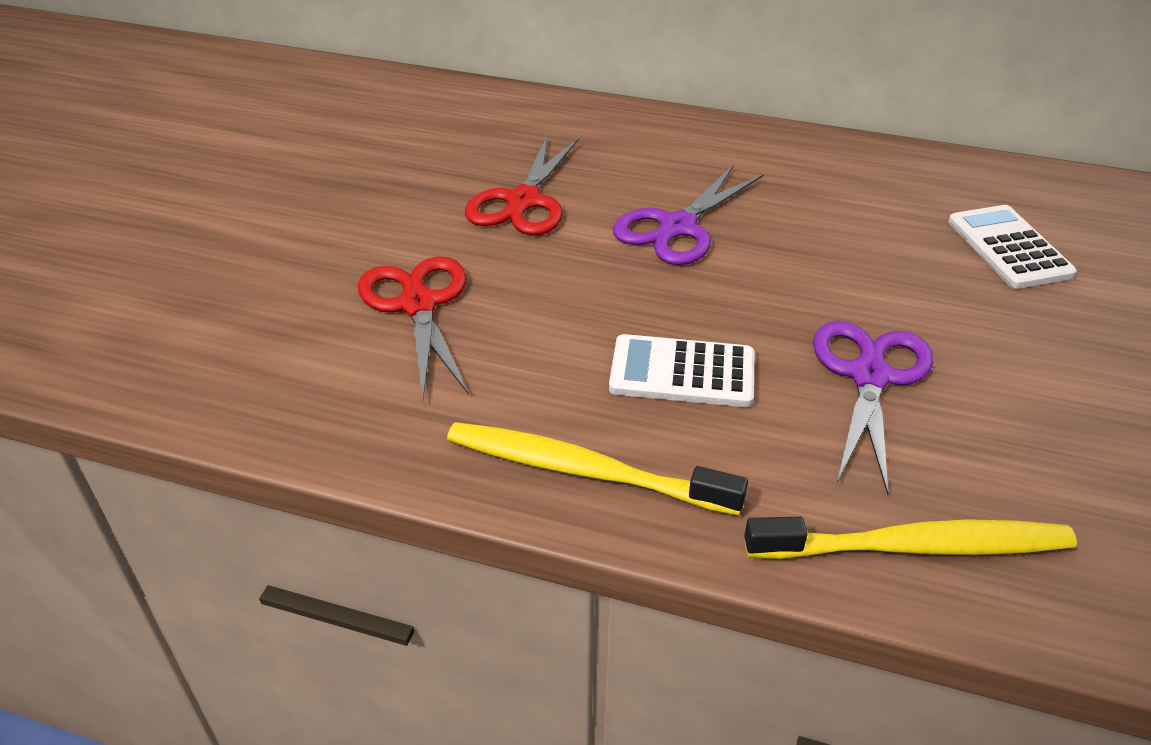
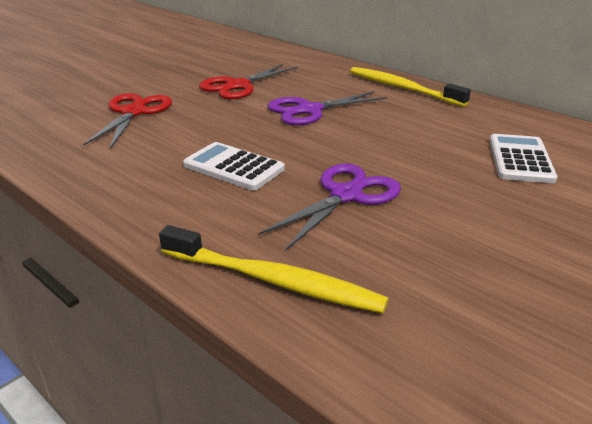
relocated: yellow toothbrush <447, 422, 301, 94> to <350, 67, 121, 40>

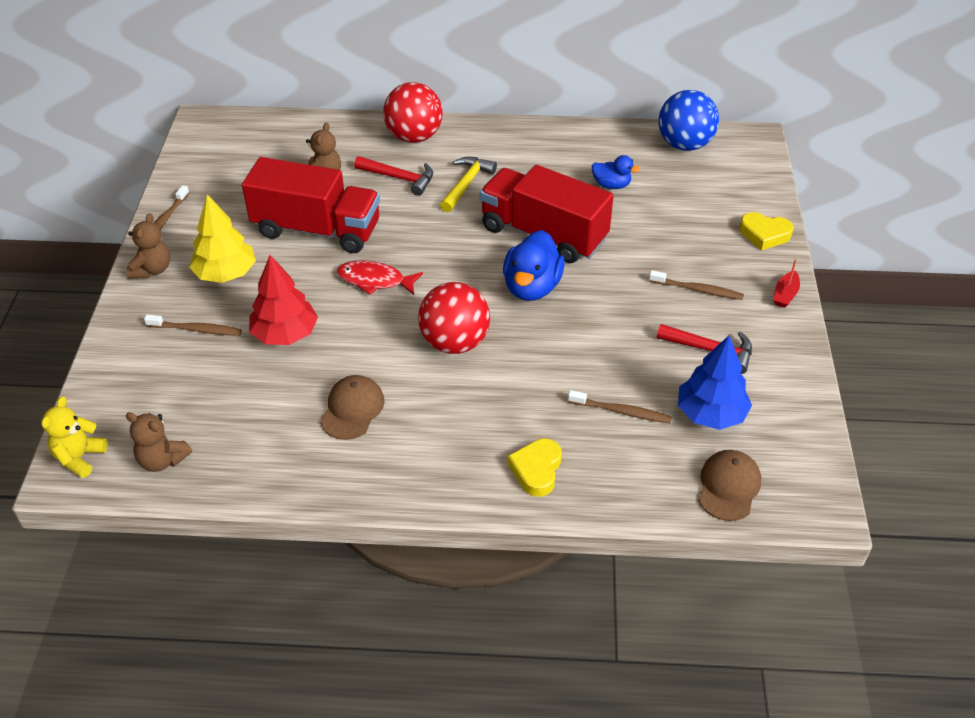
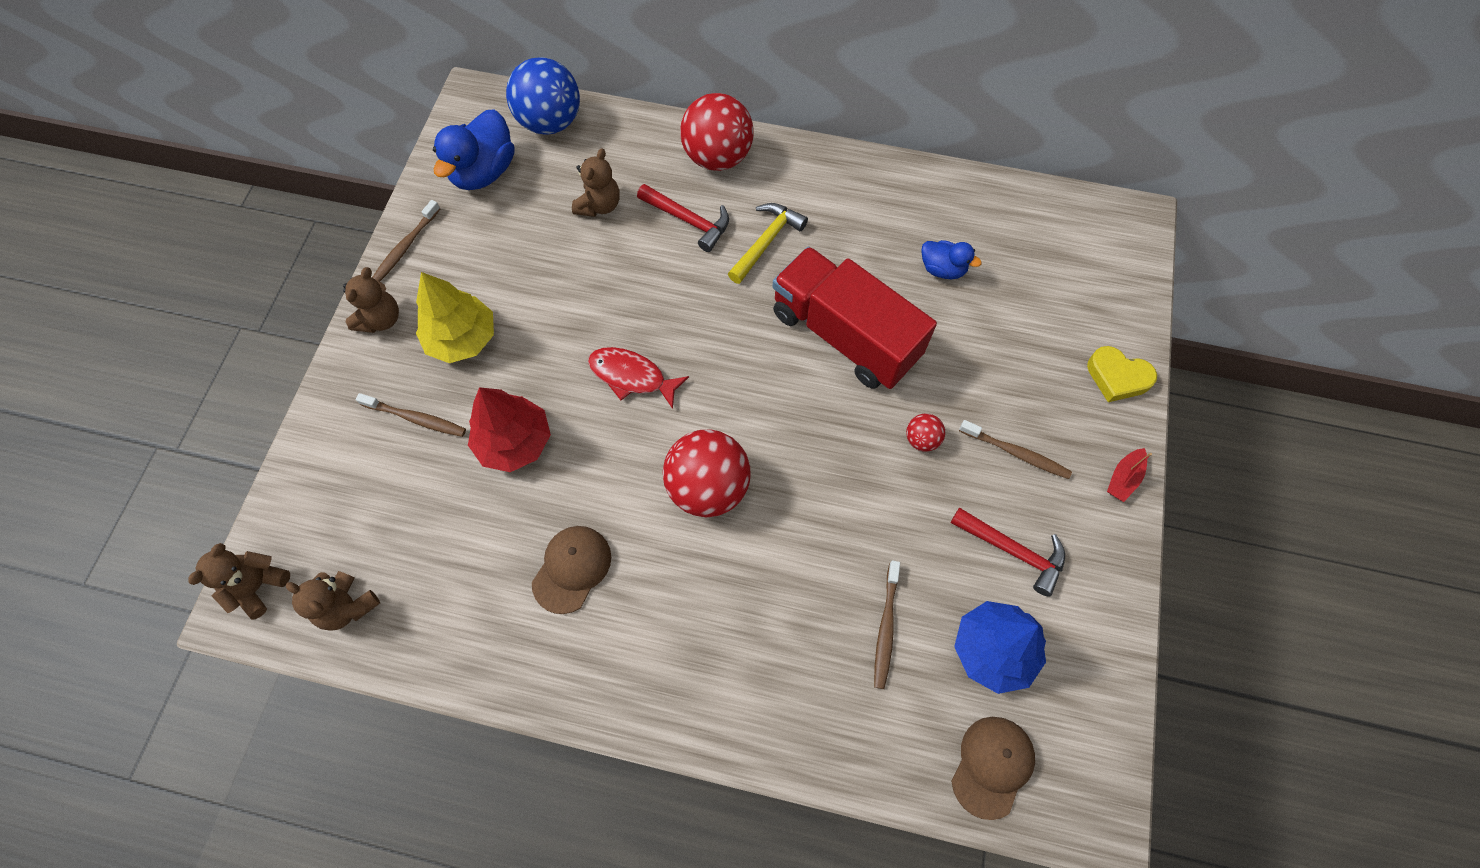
missing: red truck <242, 157, 138, 96>; yellow heart <508, 438, 54, 59>
appeared: red ball <906, 414, 39, 38>
relocated: blue duck <503, 230, 62, 71> to <433, 109, 81, 81>; blue ball <658, 90, 61, 61> to <506, 57, 74, 78>
colour: yellow teddy bear <41, 397, 67, 81> to brown teddy bear <188, 543, 102, 77>
spun: brown toothbrush <568, 390, 104, 33> = <874, 561, 26, 128> 75 degrees clockwise

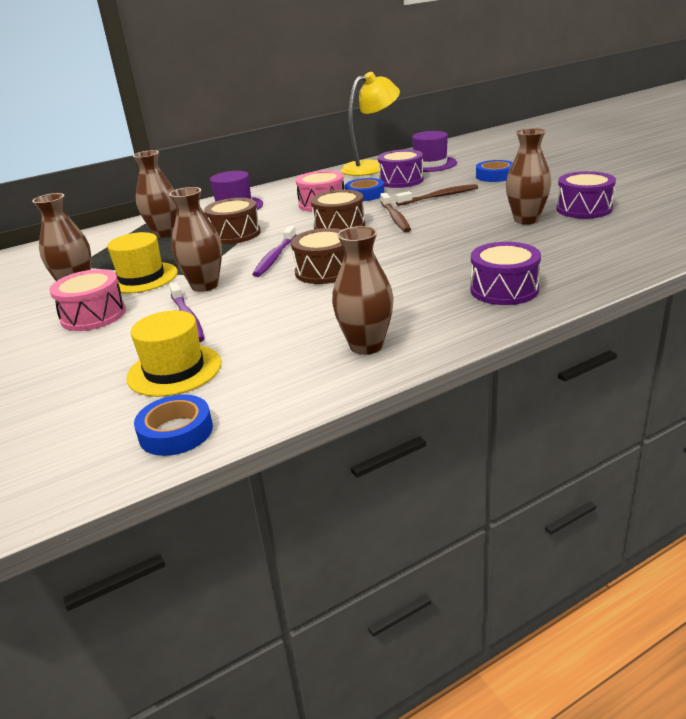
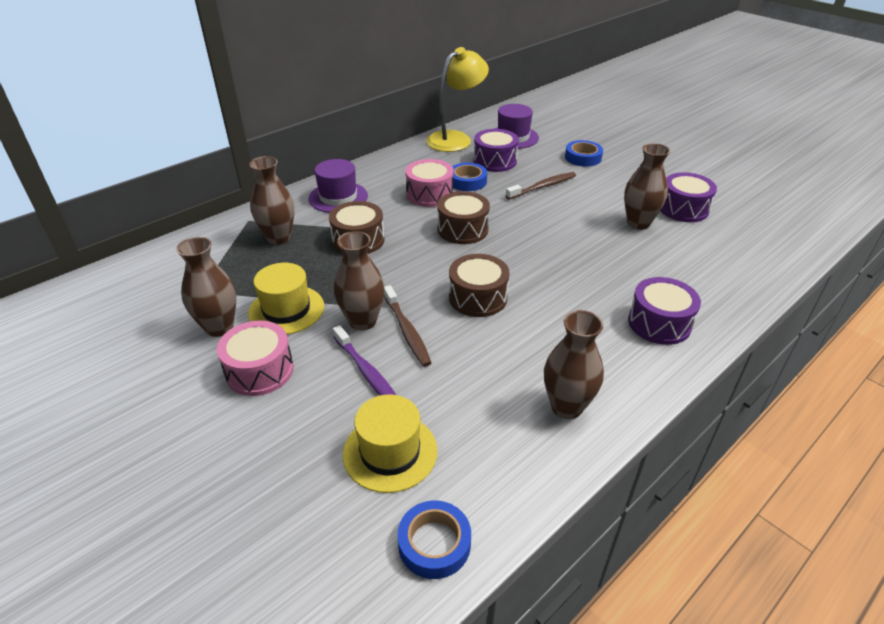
missing: purple toothbrush <252, 226, 44, 51>
relocated: brown toothbrush <380, 193, 31, 39> to <384, 285, 47, 82>

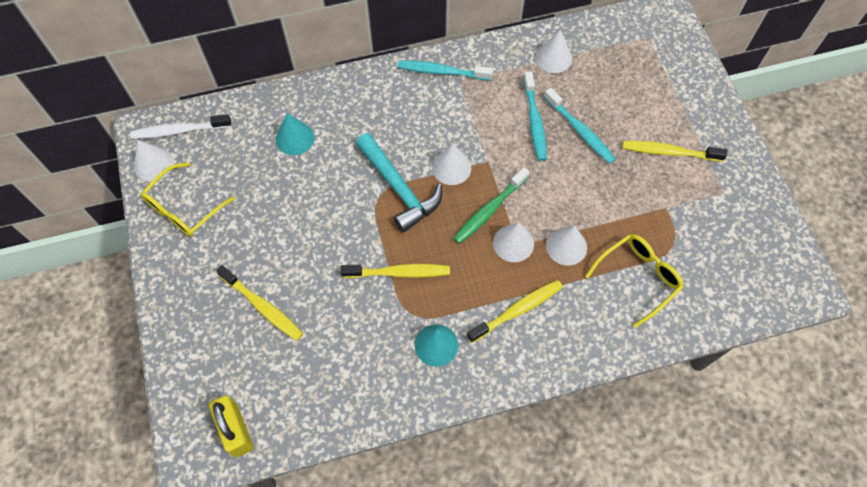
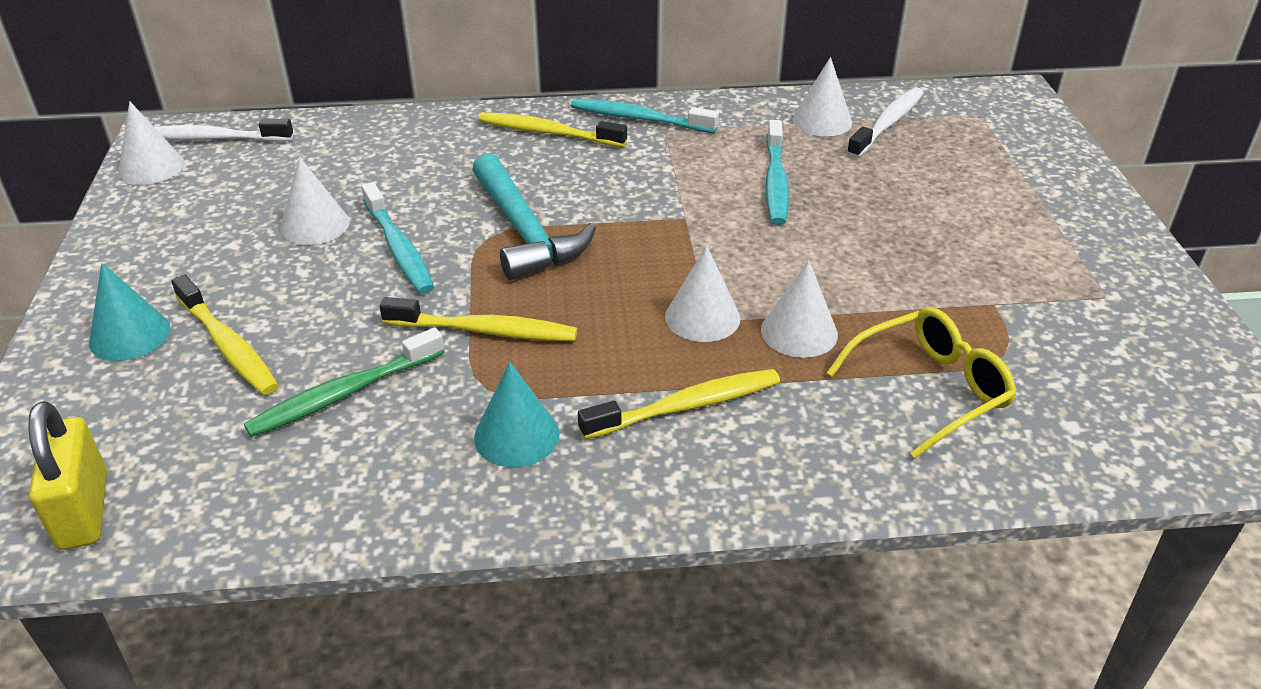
missing: yellow glasses <141, 163, 94, 74>
appeared: white toothbrush <847, 87, 77, 72>
relocated: turquoise cone <276, 113, 38, 42> to <89, 263, 82, 98>; green toothbrush <453, 167, 77, 77> to <244, 327, 201, 110>; white cone <432, 143, 39, 42> to <280, 156, 69, 89>; turquoise toothbrush <544, 88, 72, 76> to <361, 182, 73, 112>; yellow toothbrush <622, 141, 105, 21> to <479, 112, 148, 35>

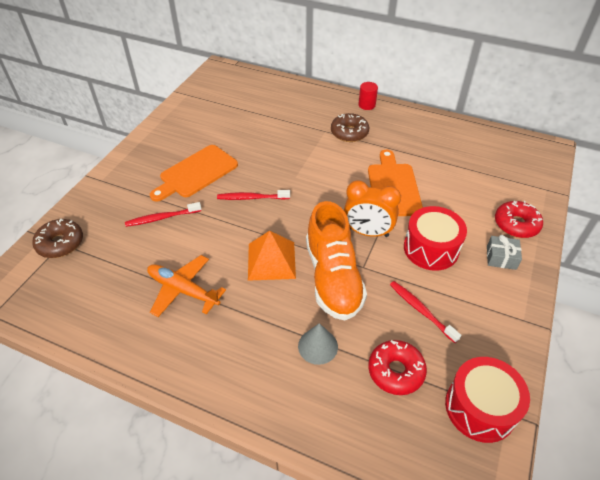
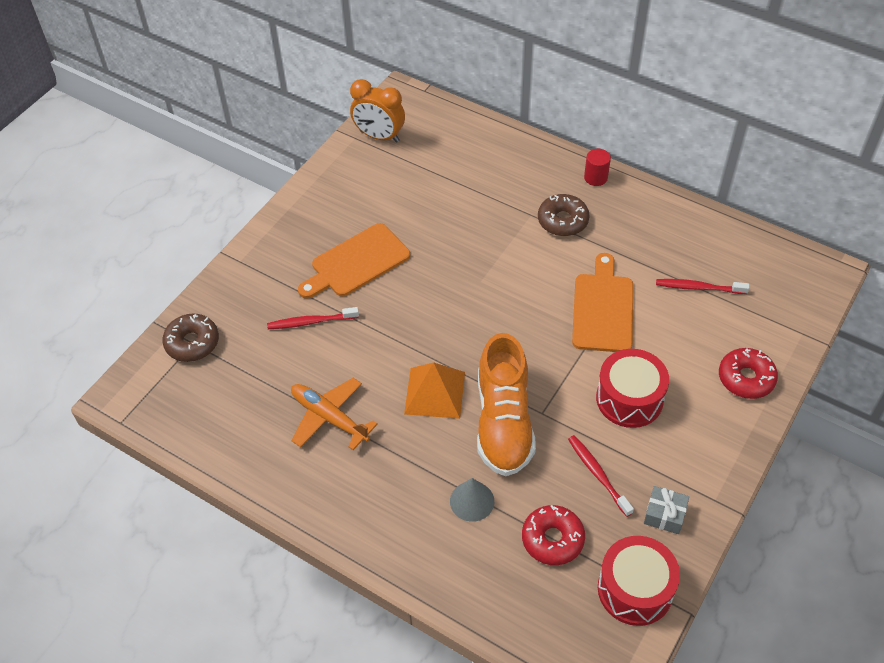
relocated: orange clock <344, 180, 57, 57> to <350, 79, 55, 64>; grey gift <487, 235, 35, 35> to <644, 486, 45, 48>; red toothbrush <217, 190, 73, 10> to <656, 279, 93, 15>

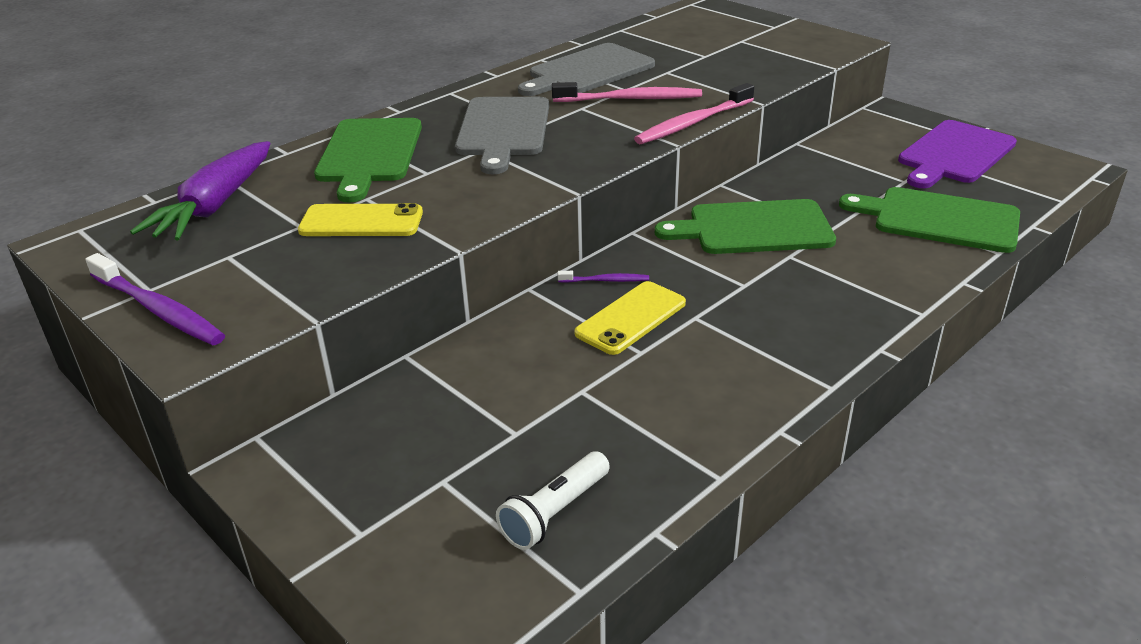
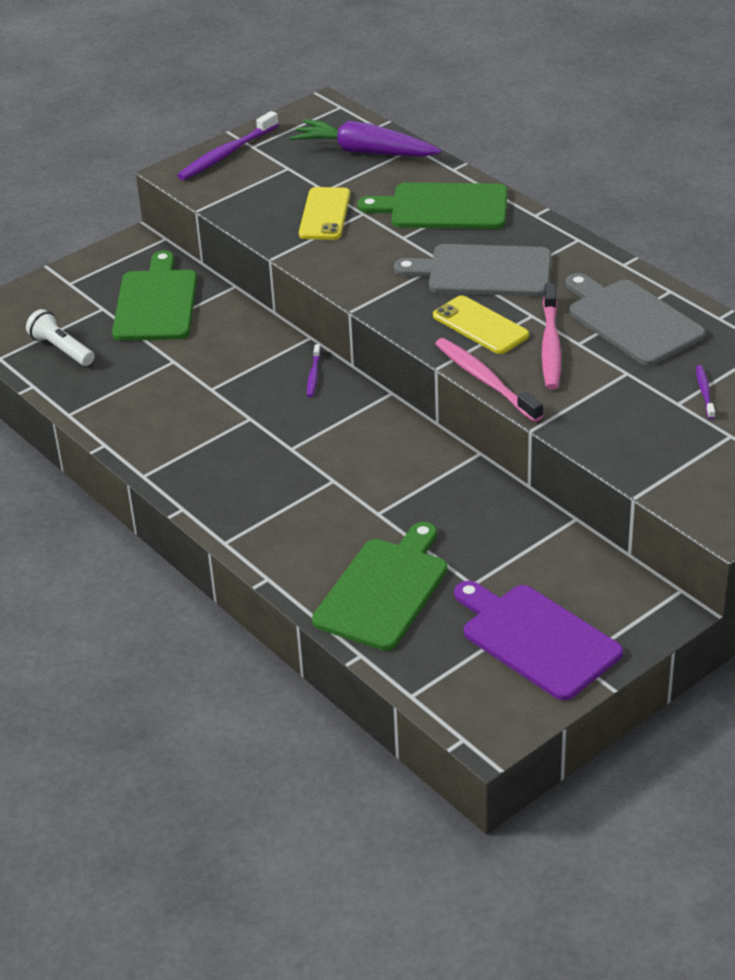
appeared: purple toothbrush <696, 365, 19, 54>
relocated: green cutting board <655, 199, 181, 55> to <112, 250, 85, 91>; yellow phone <574, 281, 112, 74> to <433, 295, 96, 59>

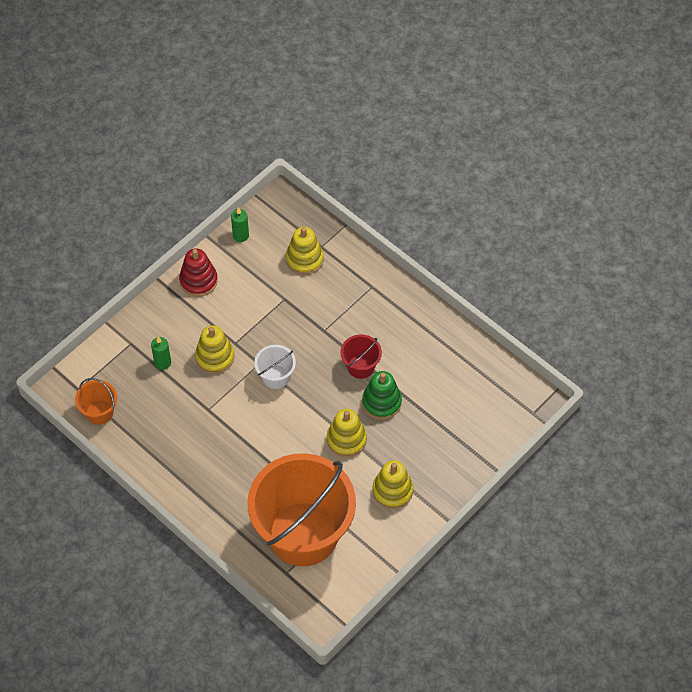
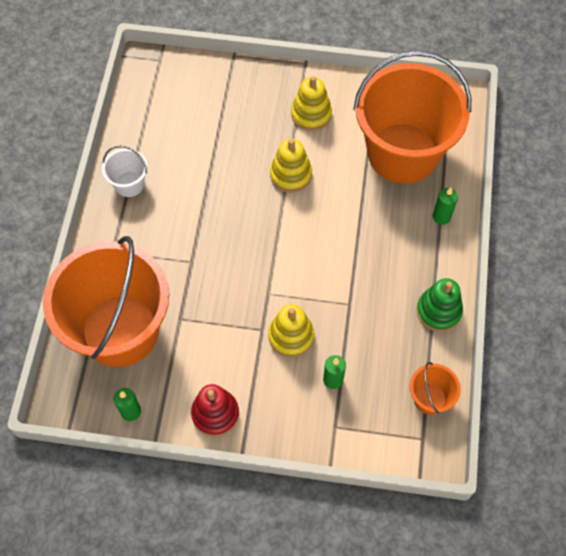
missing: red bucket <341, 334, 41, 45>
appeared: green candle <433, 188, 25, 37>
relocated: white bucket <254, 345, 42, 44> to <102, 145, 45, 52>; green stacking toy <362, 371, 40, 49> to <416, 278, 47, 54>
exchanged: yellow stacking toy <286, 227, 38, 48> to orange bucket <43, 236, 126, 131>

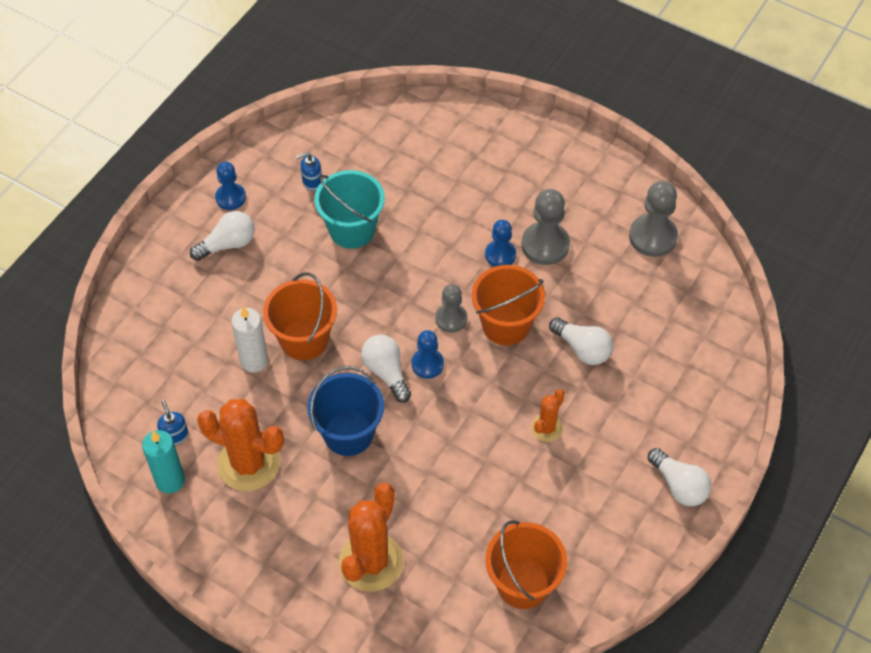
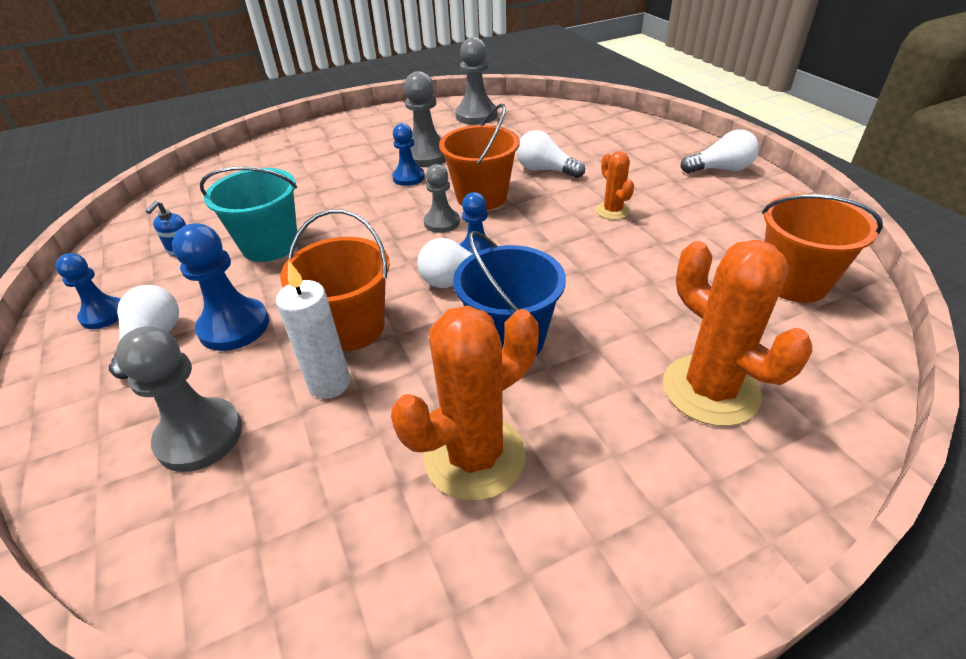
missing: turquoise candle <142, 430, 43, 64>; blue soap dispenser <157, 400, 31, 45>
appeared: grey pawn <115, 326, 127, 146>; blue pawn <172, 224, 97, 127>
spun: white light bulb <549, 317, 64, 48> = <516, 130, 69, 48> 135 degrees counterclockwise

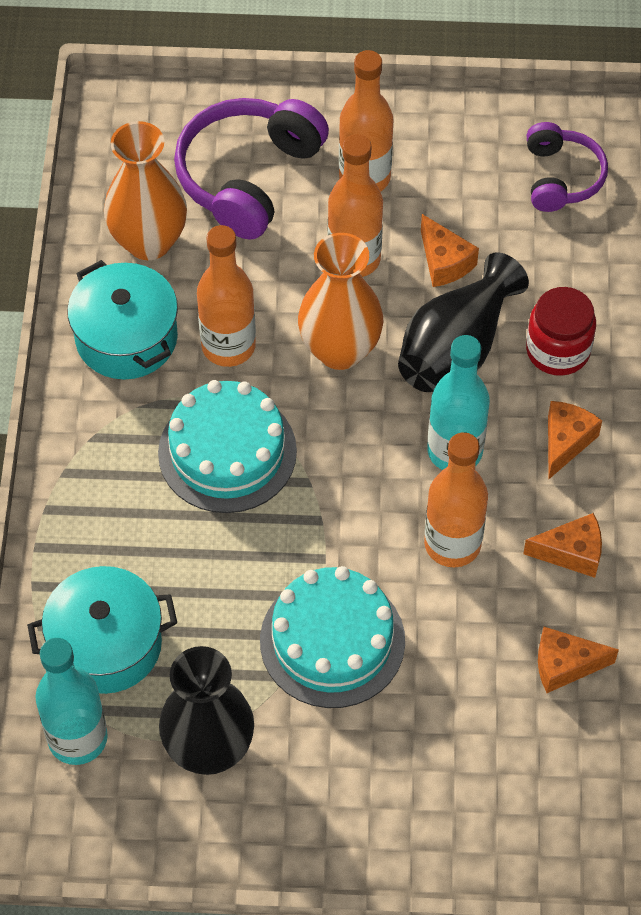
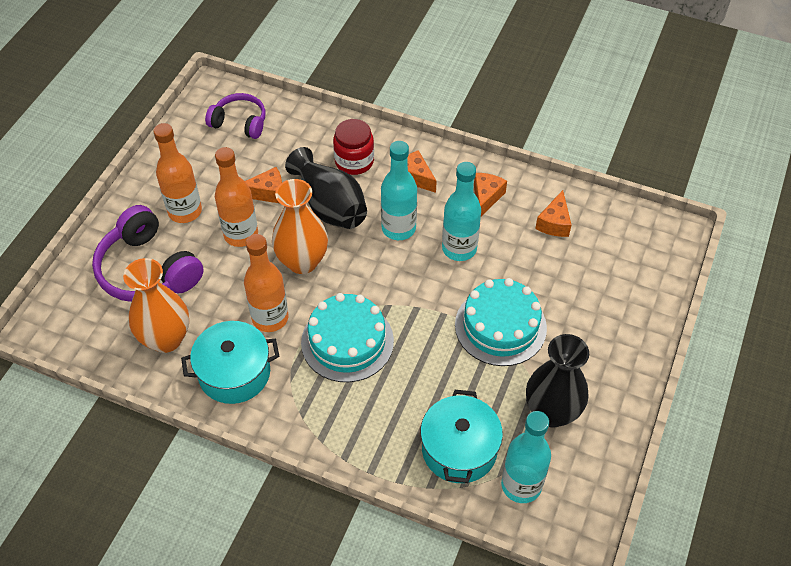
colour: orange bottle <424, 432, 64, 135> to turquoise bottle <442, 162, 39, 99>

